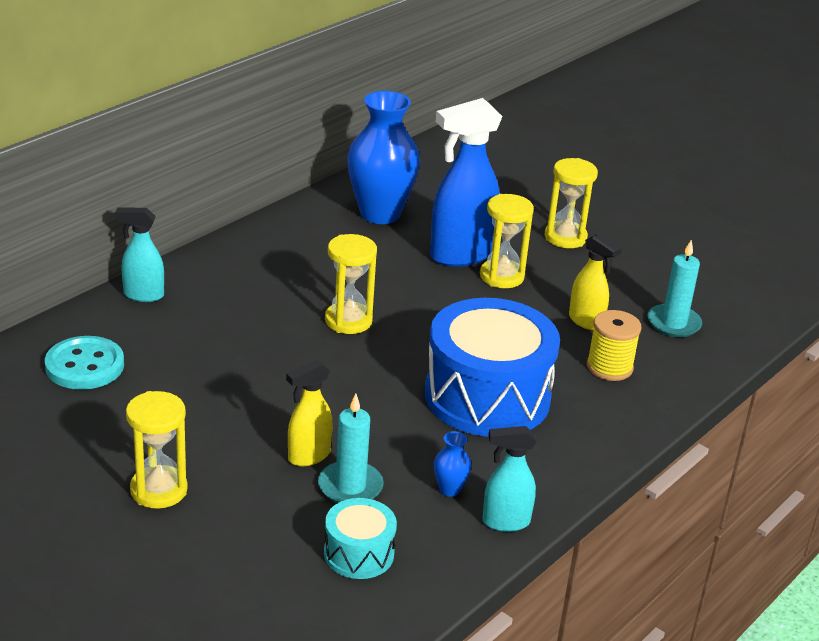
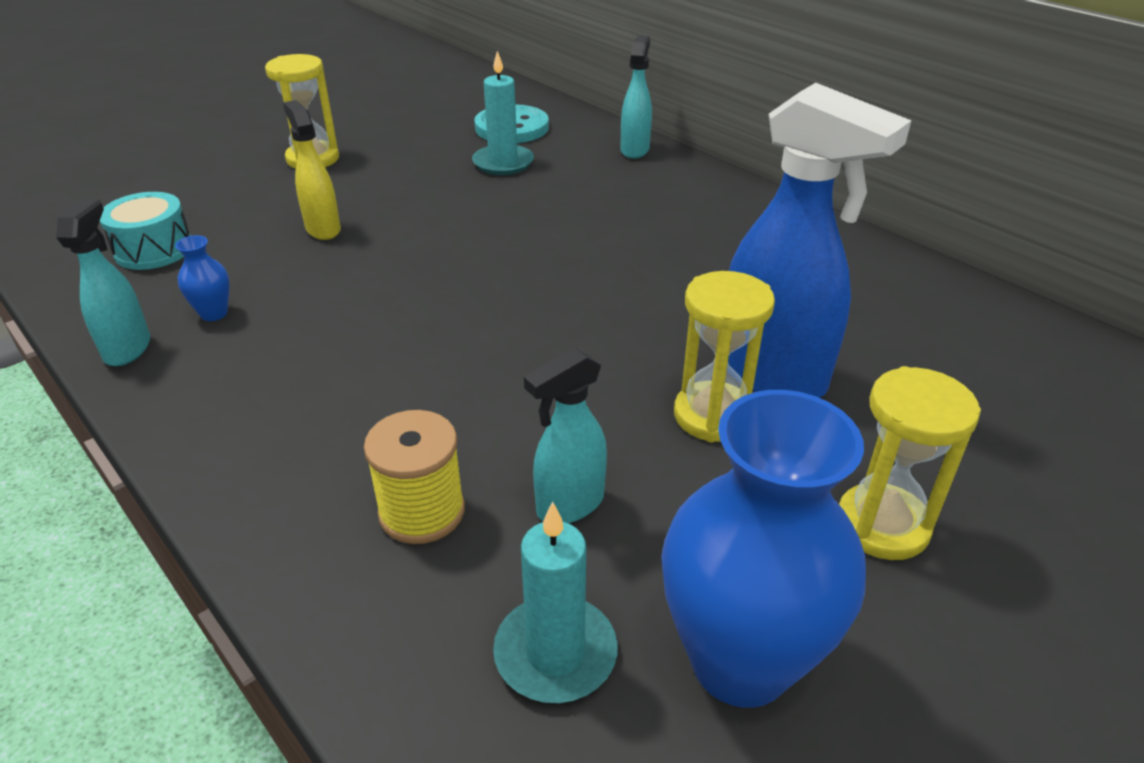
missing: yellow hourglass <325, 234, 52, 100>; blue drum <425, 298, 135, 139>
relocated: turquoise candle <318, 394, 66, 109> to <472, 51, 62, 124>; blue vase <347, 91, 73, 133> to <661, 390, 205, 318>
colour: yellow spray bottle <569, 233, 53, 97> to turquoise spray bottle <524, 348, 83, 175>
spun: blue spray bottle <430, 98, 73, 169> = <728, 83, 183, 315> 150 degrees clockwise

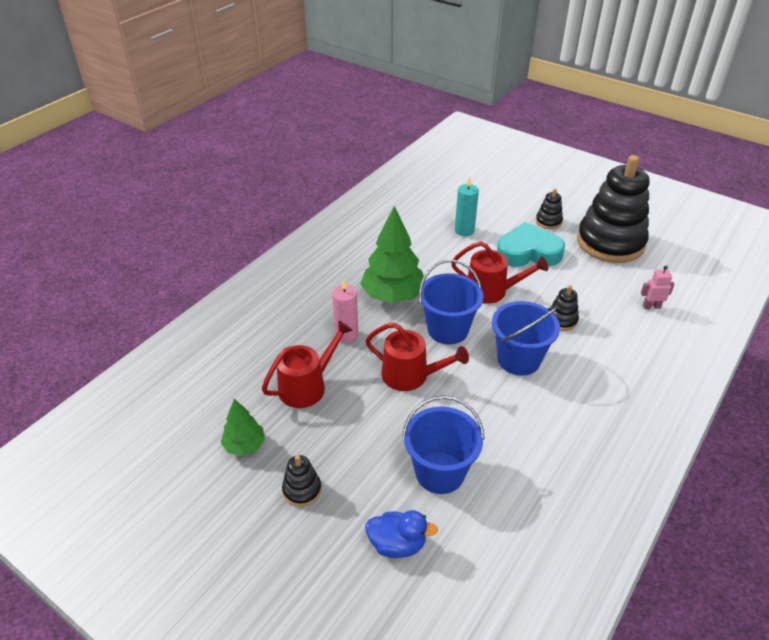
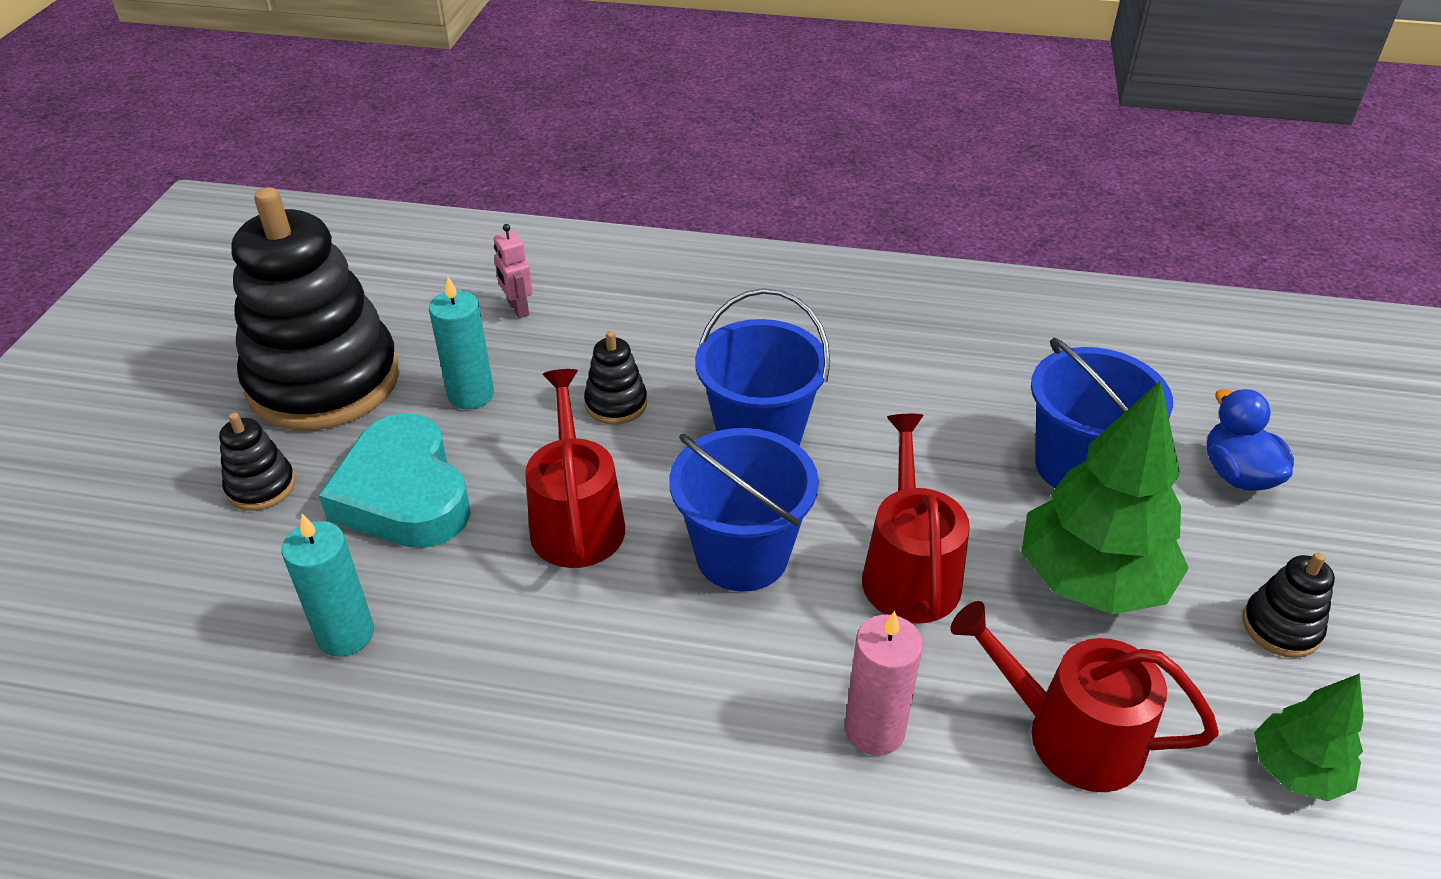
appeared: turquoise candle <429, 277, 65, 132>
relocated: green tree <360, 206, 65, 97> to <1021, 380, 168, 235>

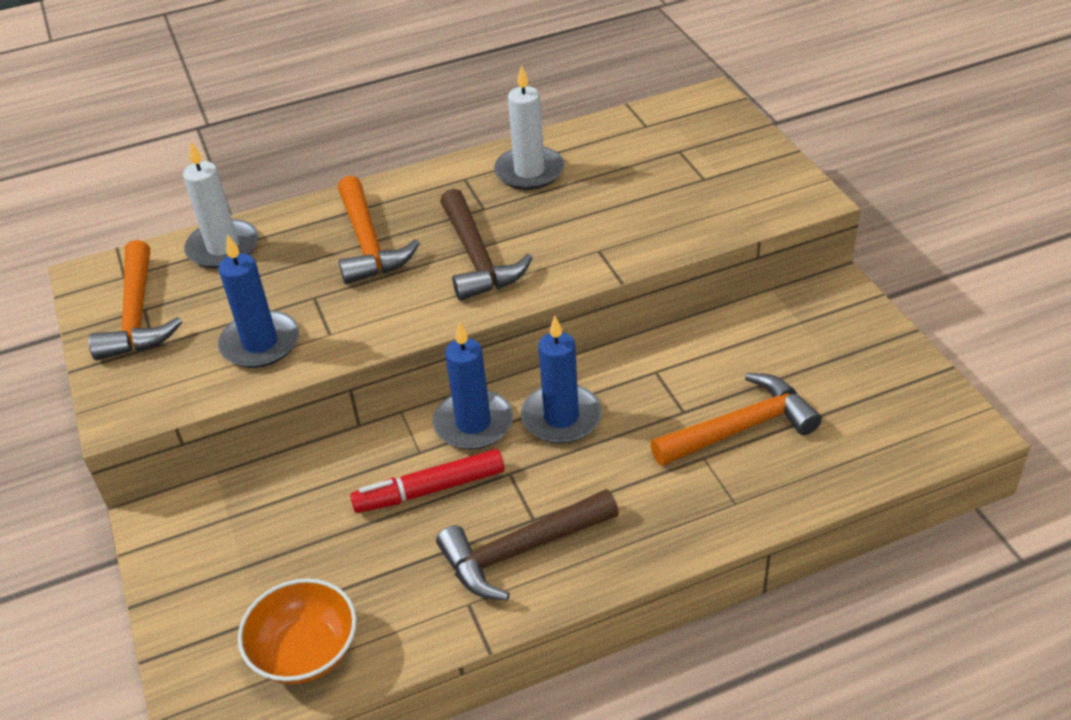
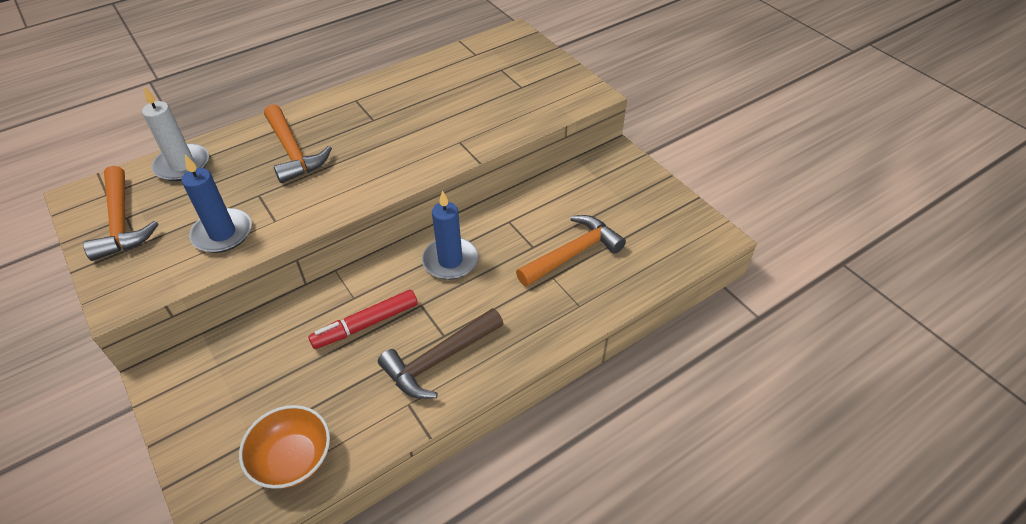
missing: blue candle <433, 322, 80, 128>; brown hammer <440, 189, 93, 112>; white candle <494, 65, 70, 125>

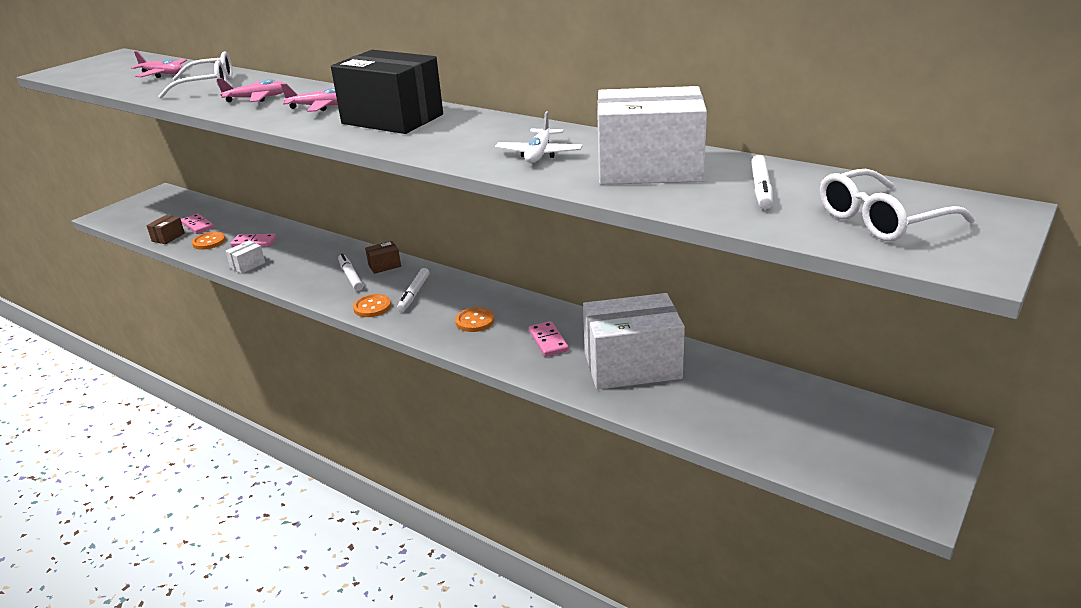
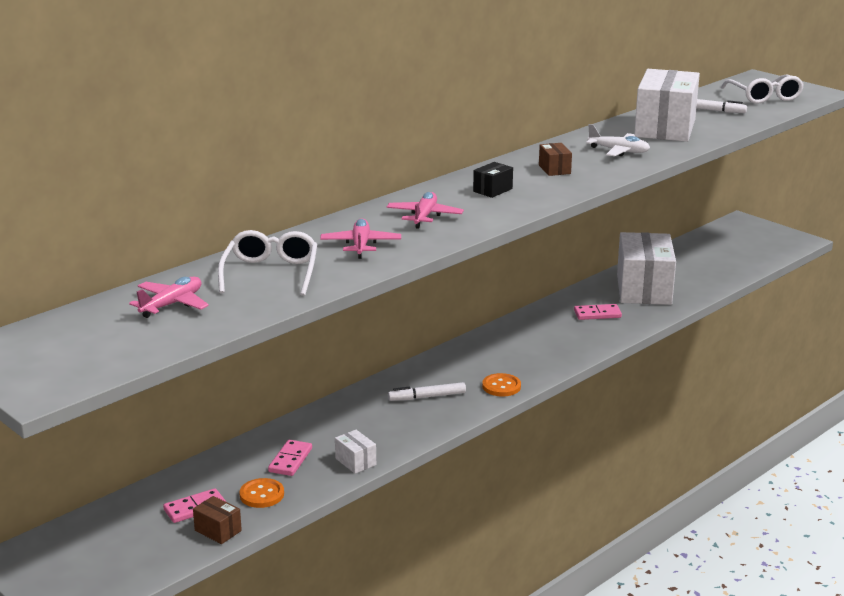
missing: white marker <397, 268, 33, 44>; orange button <455, 307, 40, 25>
relocated: brown box <365, 241, 36, 33> to <539, 143, 33, 33>
size: black box <331, 50, 112, 84> = <473, 162, 40, 36> x0.41

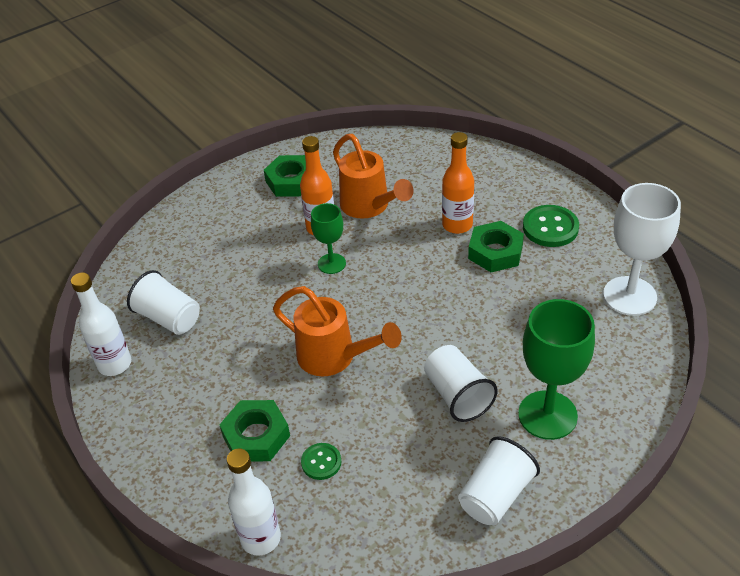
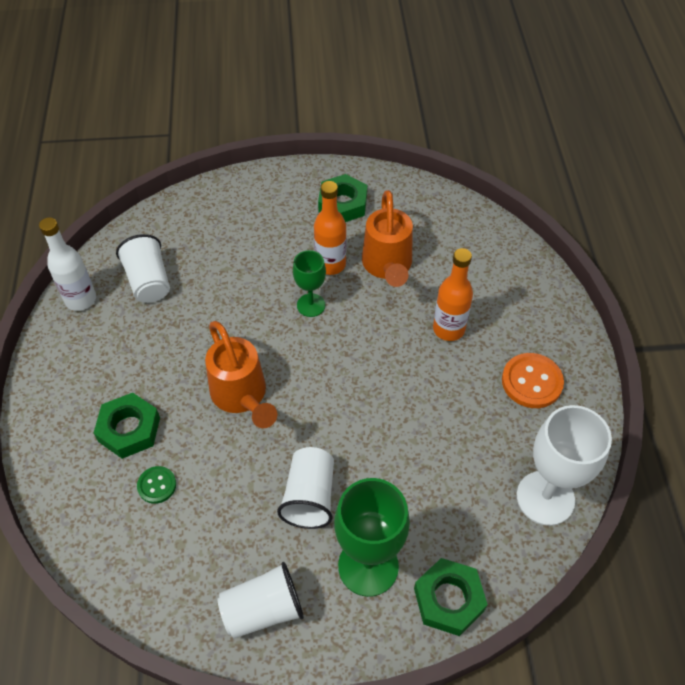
missing: white bottle <227, 449, 54, 107>
relocated: green nut <468, 221, 56, 51> to <414, 558, 74, 78>
colour: green button <523, 205, 56, 42> to orange button <502, 353, 62, 55>

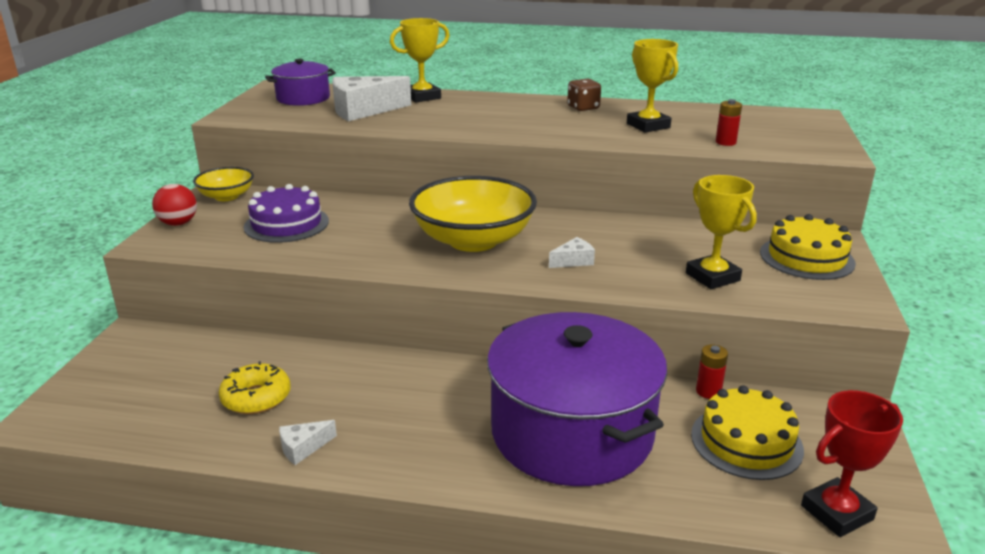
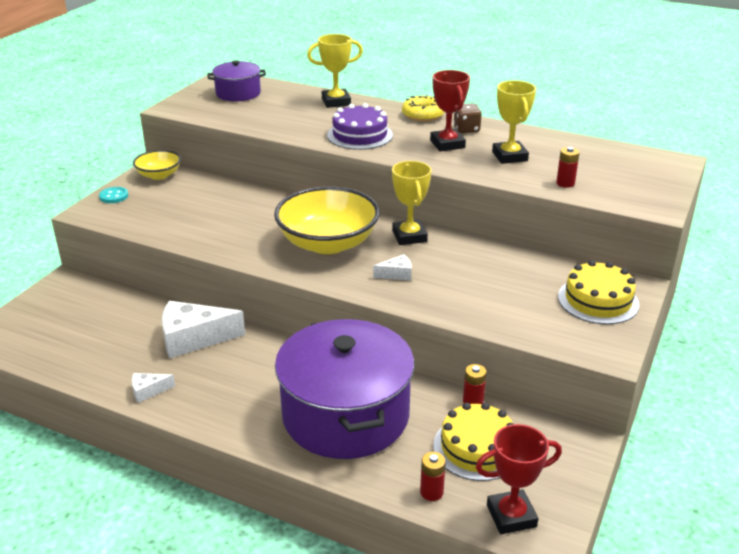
appeared: red battery <420, 452, 26, 49>; red trophy <430, 70, 40, 81>
relocated: white cheese <332, 76, 79, 45> to <162, 301, 83, 58>; purple cake <244, 184, 85, 59> to <327, 103, 66, 47>; yellow trophy <686, 175, 71, 114> to <392, 161, 40, 84>; yellow donut <219, 361, 72, 53> to <402, 95, 42, 27>
exchanged: red ball <152, 184, 45, 42> to turquoise button <99, 187, 29, 16>

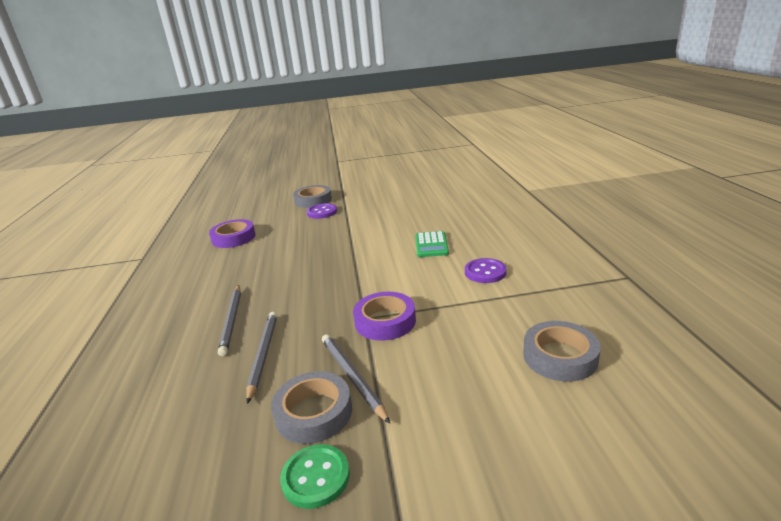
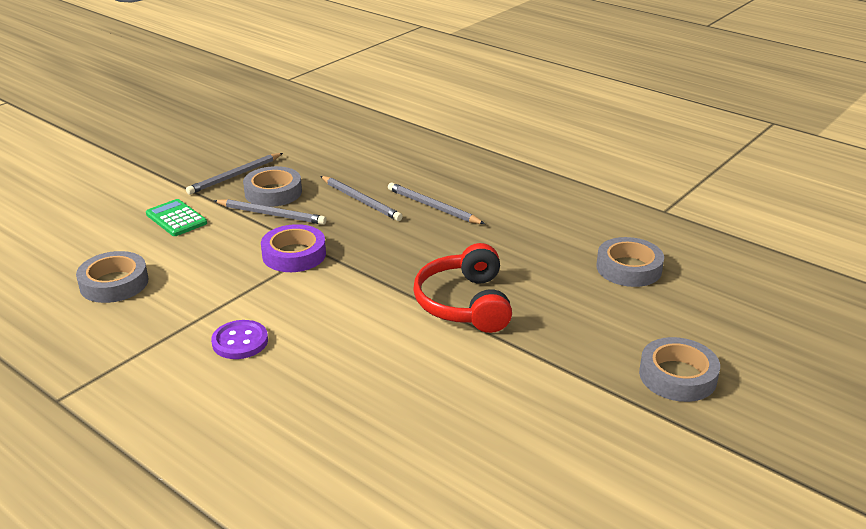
missing: purple button <307, 203, 30, 16>
appeared: red headphones <413, 243, 99, 90>
relocated: green calculator <415, 231, 34, 26> to <146, 199, 61, 37>
exchanged: green button <280, 444, 70, 65> to grey pencil <186, 153, 97, 42>
colour: purple tape <209, 219, 47, 29> to grey tape <596, 237, 68, 50>

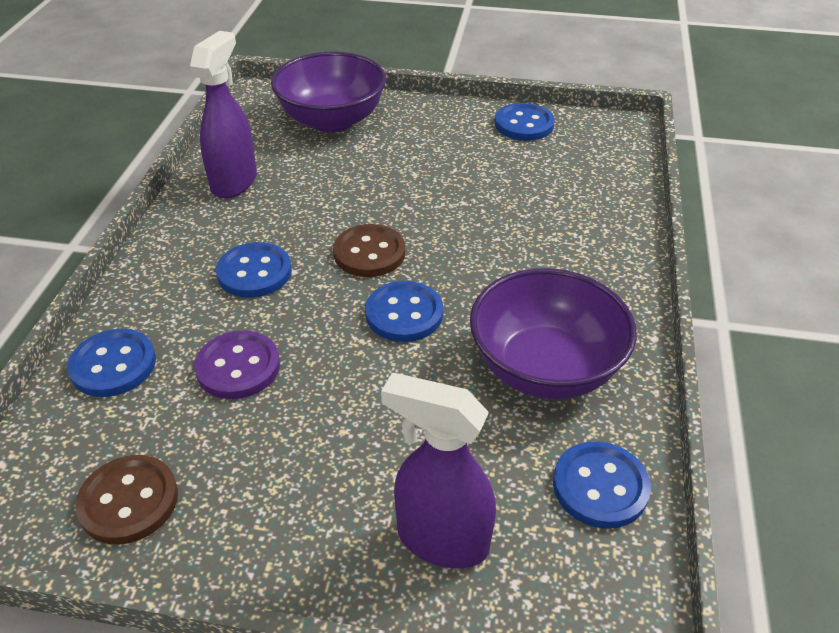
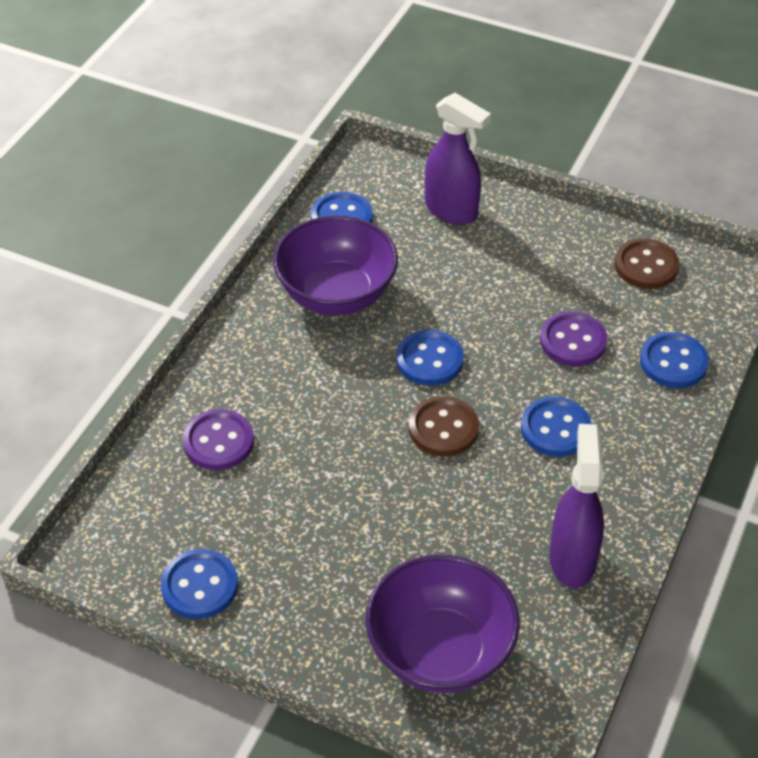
appeared: purple button <183, 409, 71, 61>
spun: purple spray bottle <190, 31, 67, 167> = <549, 424, 55, 164> 150 degrees clockwise

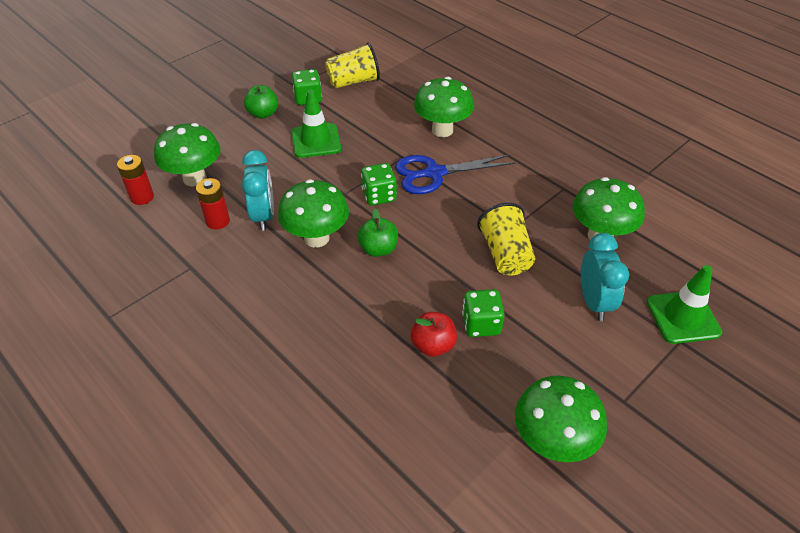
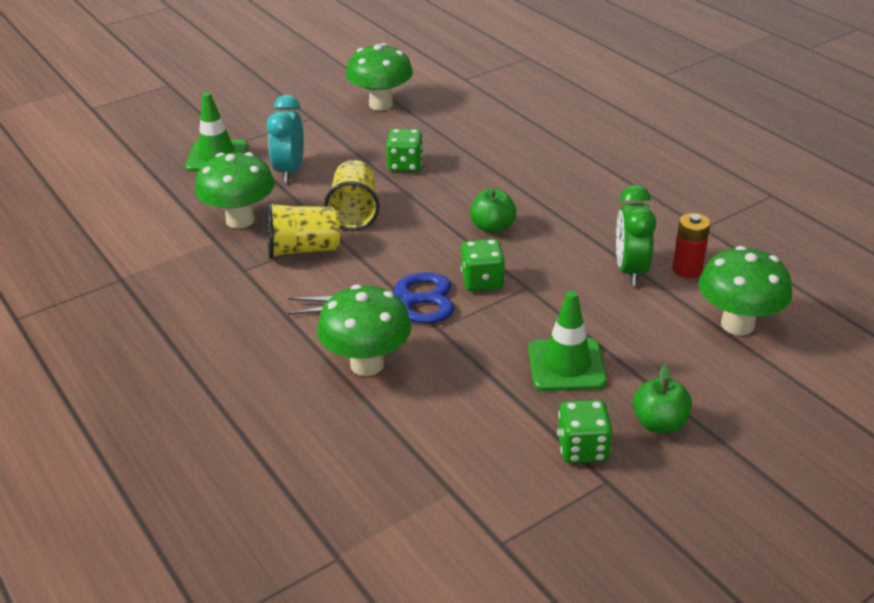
missing: red battery <117, 155, 37, 50>; green mushroom <278, 179, 71, 68>; red apple <411, 312, 46, 45>
relocated: yellow cup <325, 42, 55, 46> to <266, 202, 74, 57>
colour: turquoise clock <242, 150, 32, 81> to green clock <616, 185, 40, 100>

